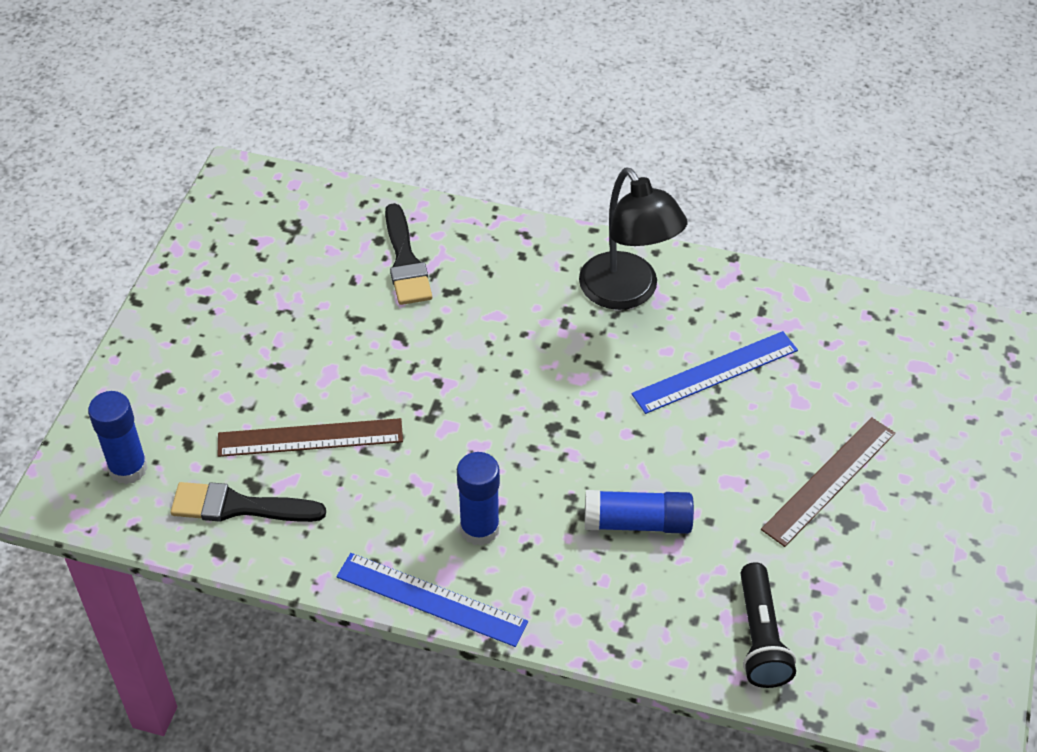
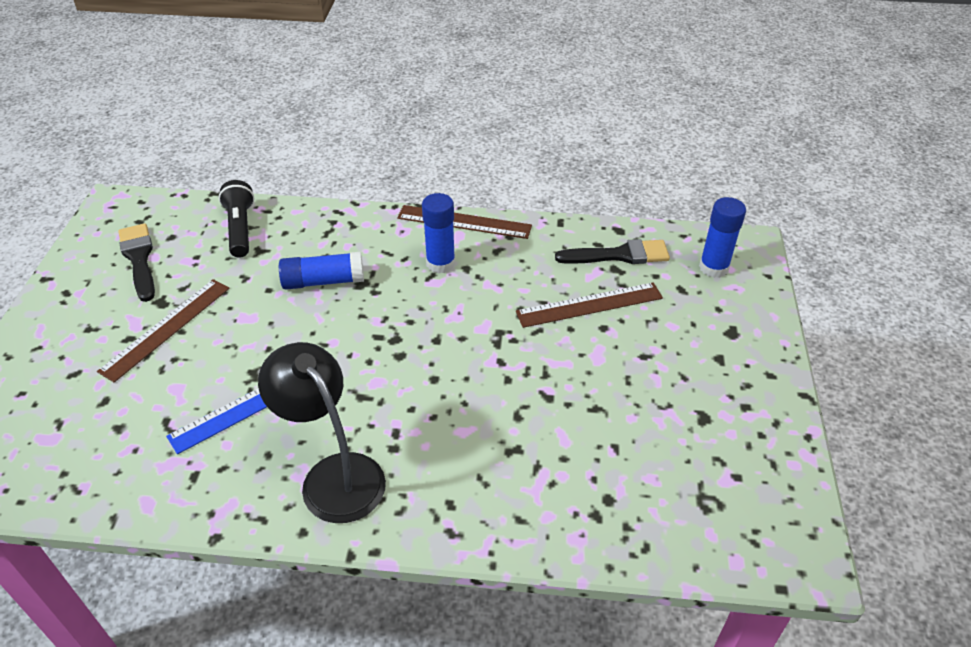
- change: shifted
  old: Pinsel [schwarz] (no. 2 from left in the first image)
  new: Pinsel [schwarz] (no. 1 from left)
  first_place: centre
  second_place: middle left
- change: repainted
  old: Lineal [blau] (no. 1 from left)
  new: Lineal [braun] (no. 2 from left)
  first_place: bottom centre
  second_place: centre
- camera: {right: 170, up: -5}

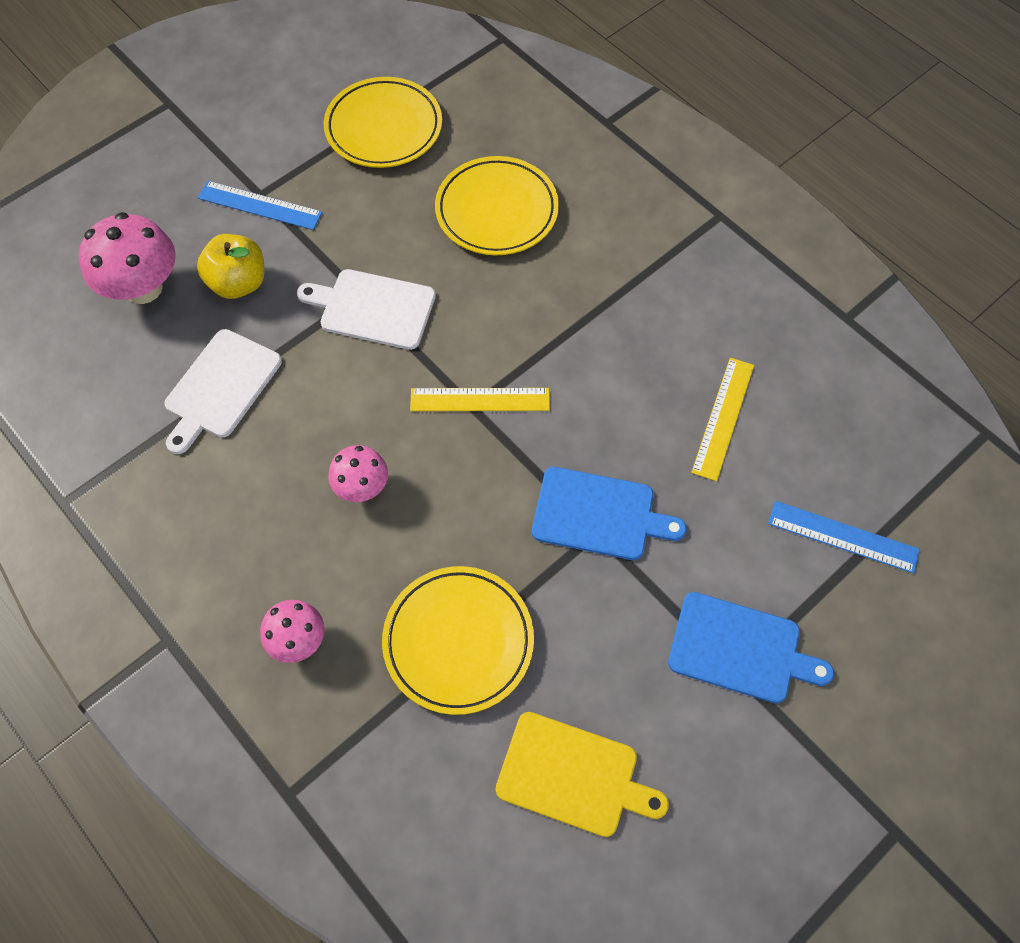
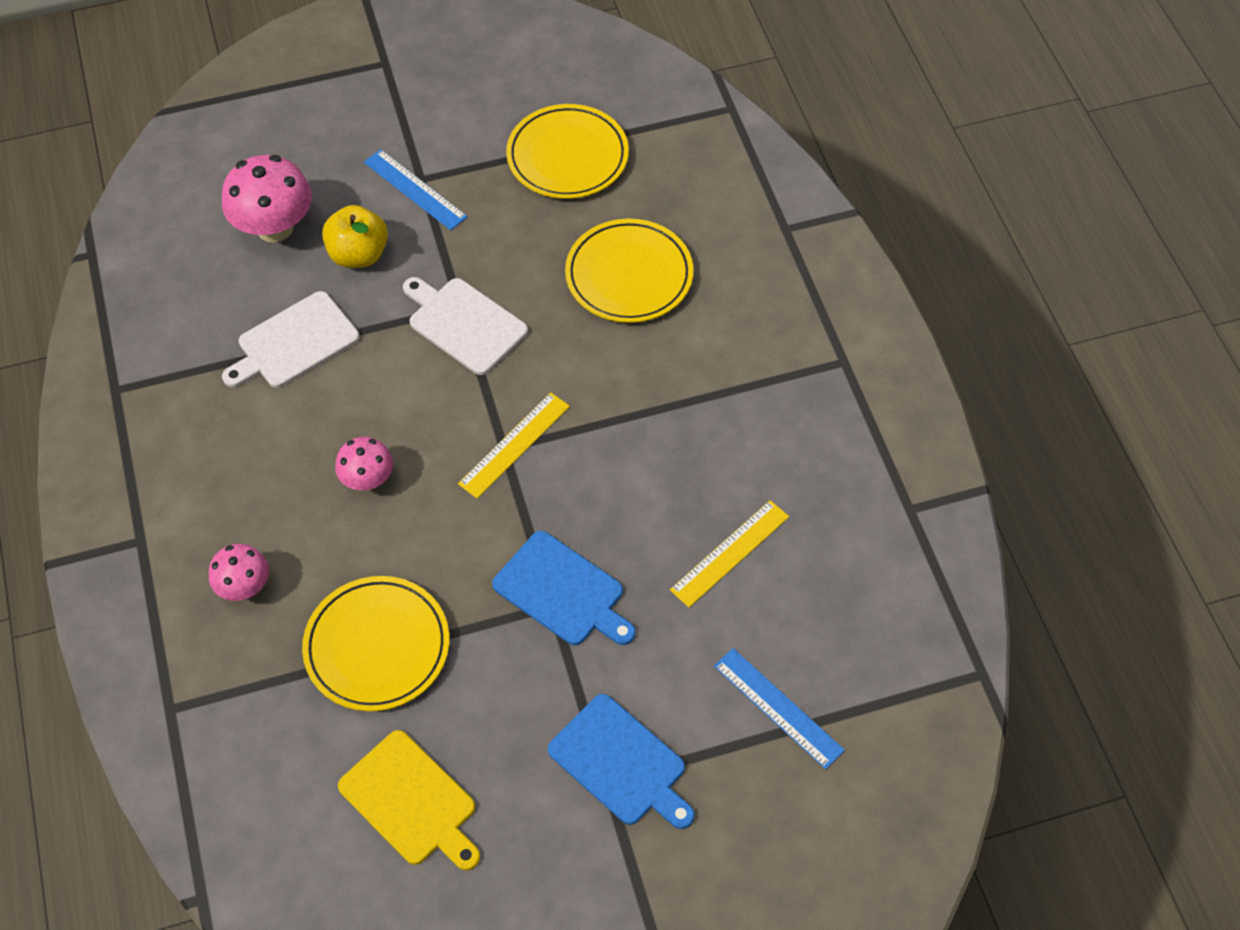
- change: rotated
  old: Lineal [gelb] (no. 1 from left)
  first_place: centre
  second_place: centre
  degrees: -75
- camera: {right: 25, up: -5}

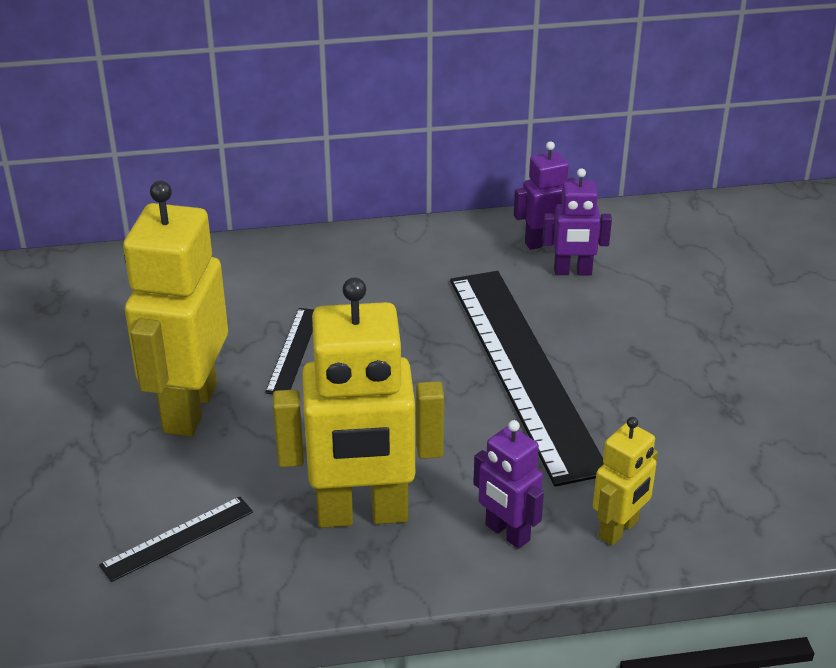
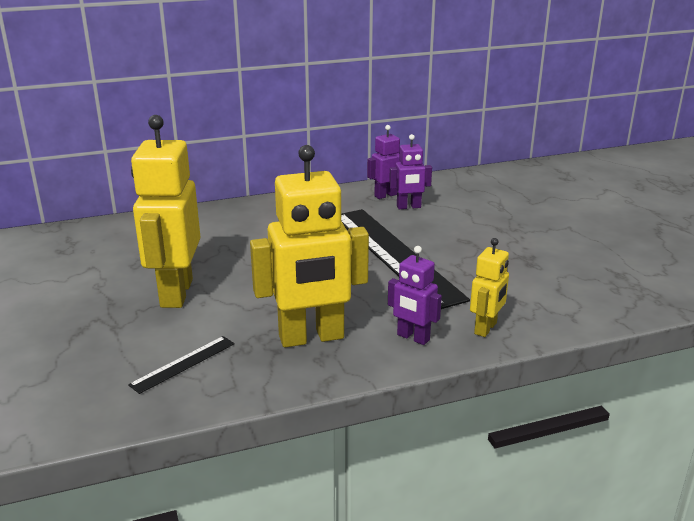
- change: gone
  old: Lineal [schwarz] (no. 2 from left)
  first_place: centre
- camera: {right: -10, up: -10}

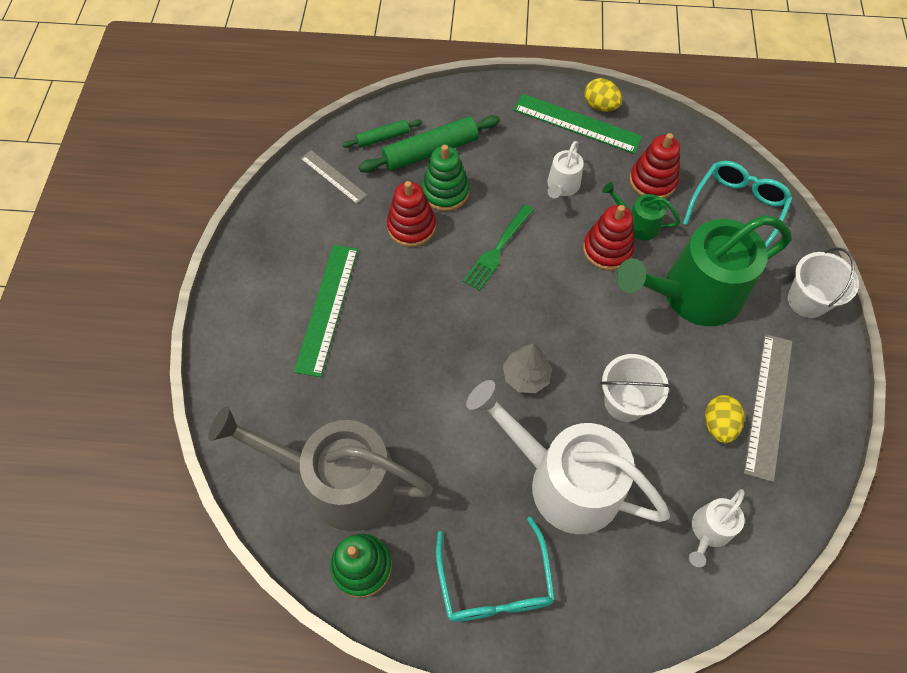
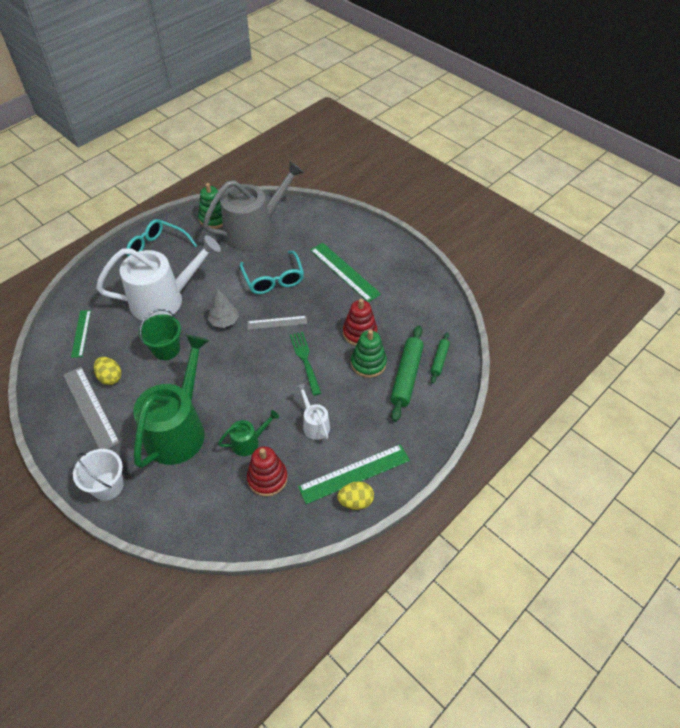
- change: gone
  old: Stapelspielzeug [rot] (no. 2 from left)
  first_place: middle right
- change: shifted
  old: Lineal [grau] (no. 1 from left in the first image)
  new: Lineal [grau] (no. 2 from left)
  first_place: top centre
  second_place: centre
- change: shifted
  old: Brille [türkis] (no. 2 from left)
  first_place: top right
  second_place: centre
- change: swapped
  old: Gießkanne [weiß] (no. 3 from left)
  new: Lineal [grün] (no. 1 from left)
  first_place: bottom right
  second_place: middle left
- change: repainted
  old: Eimer [weiß] (no. 1 from left)
  new: Eimer [grün]
  first_place: middle right
  second_place: middle left
- camera: {right: 130, up: -10}

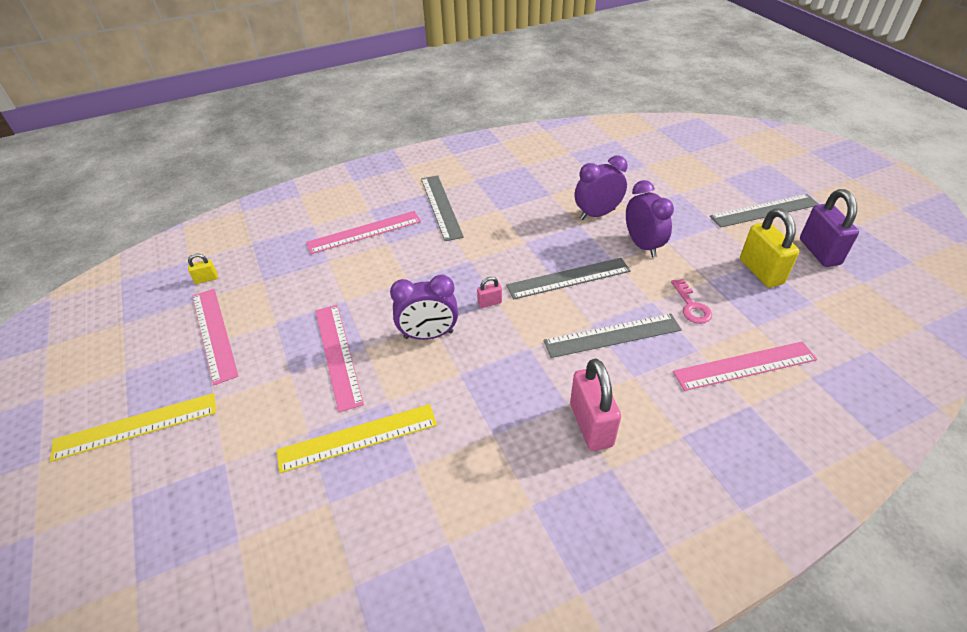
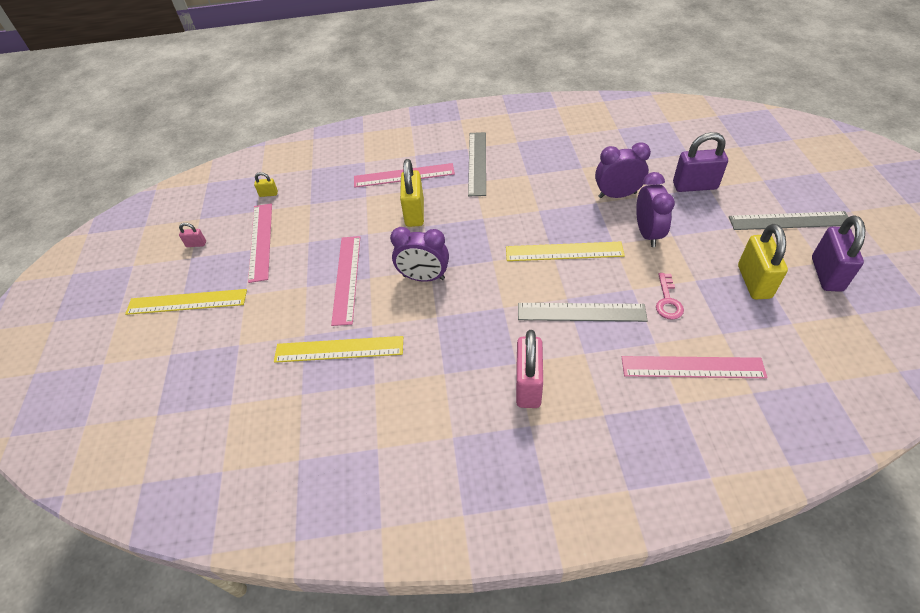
- change: new
  new: Vorhängeschloss [gelb] (no. 2 from left)
  second_place: top centre
- change: new
  new: Vorhängeschloss [lila] (no. 1 from left)
  second_place: top right
- change: shifted
  old: Vorhängeschloss [rosa] (no. 1 from left)
  first_place: centre
  second_place: middle left
- change: repainted
  old: Lineal [grau] (no. 2 from left)
  new: Lineal [gelb] (no. 3 from left)
  first_place: centre
  second_place: centre
- camera: {right: 20, up: 5}

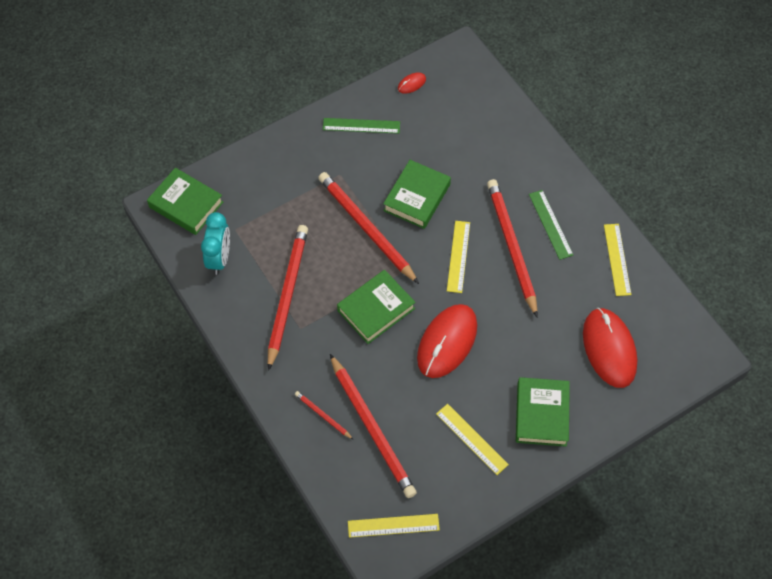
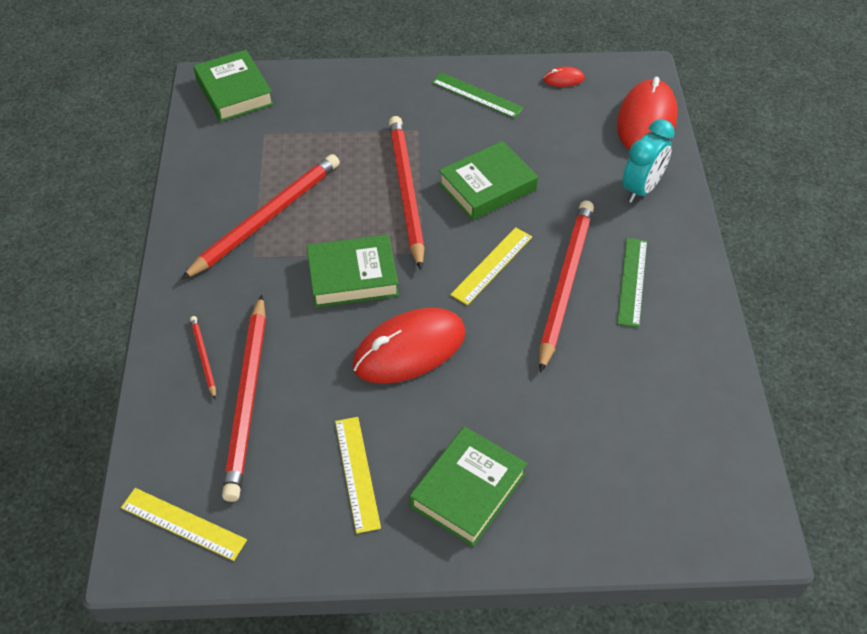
- change: gone
  old: Lineal [gelb] (no. 4 from left)
  first_place: middle right
- change: shifted
  old: Wecker [türkis]
  first_place: middle left
  second_place: top right
- change: shifted
  old: Computermaus [rot] (no. 3 from left)
  first_place: middle right
  second_place: top right
- camera: {right: 30, up: -10}

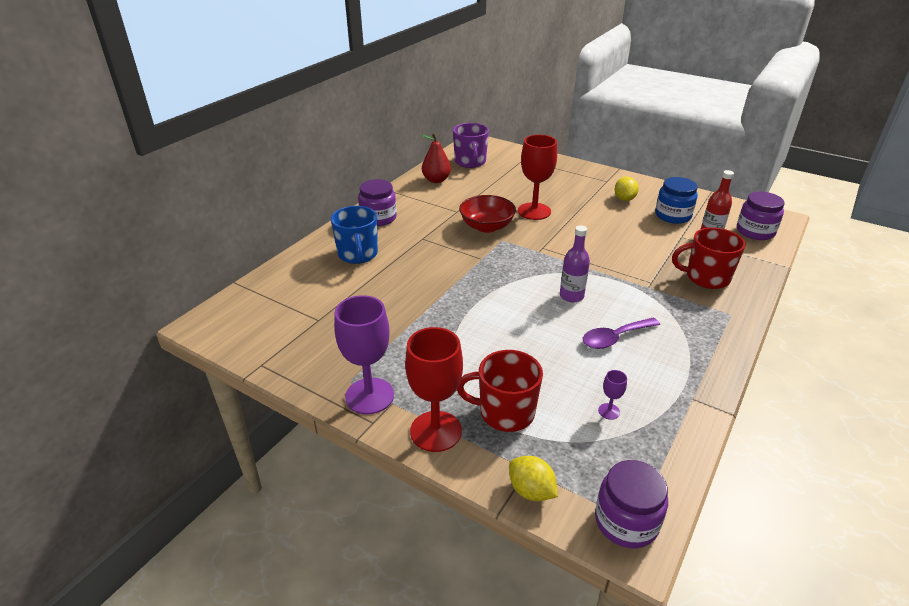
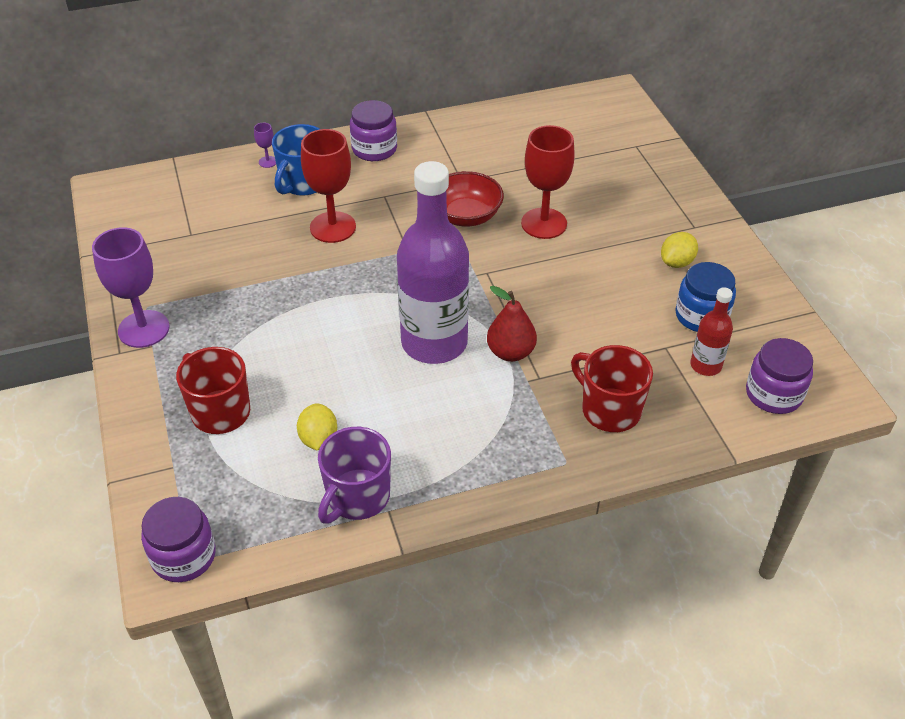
- change: gone
  old: Löffel [lila]
  first_place: middle right
- change: shifted
  old: Kelch [rot] (no. 1 from left)
  first_place: centre
  second_place: top centre
- change: shifted
  old: Birne [rot]
  first_place: top centre
  second_place: centre
- change: shifted
  old: Tasse [lila]
  first_place: top centre
  second_place: centre
- change: shifted
  old: Zitrone [gelb] (no. 1 from left)
  first_place: bottom centre
  second_place: centre
- change: shifted
  old: Kelch [lila] (no. 2 from left)
  first_place: middle right
  second_place: top left
- change: scaled
  old: Flasche [lila]
  first_place: centre
  second_place: centre
  factor: 2.14
- camera: {right: 40, up: 10}

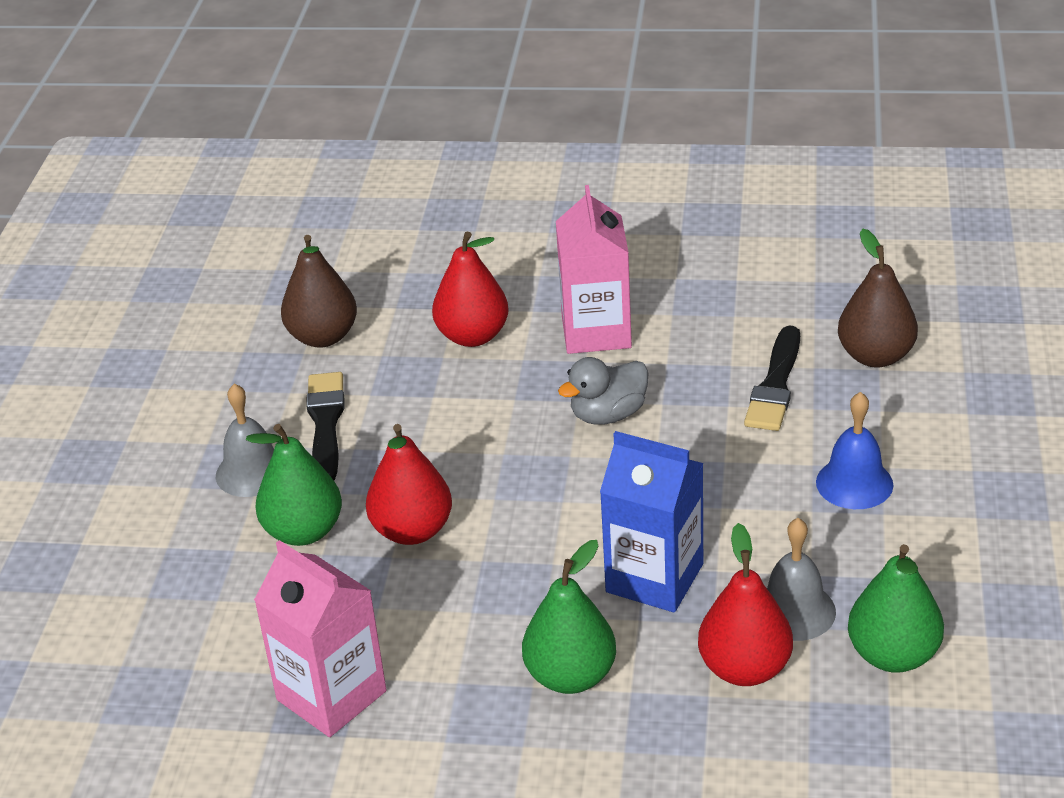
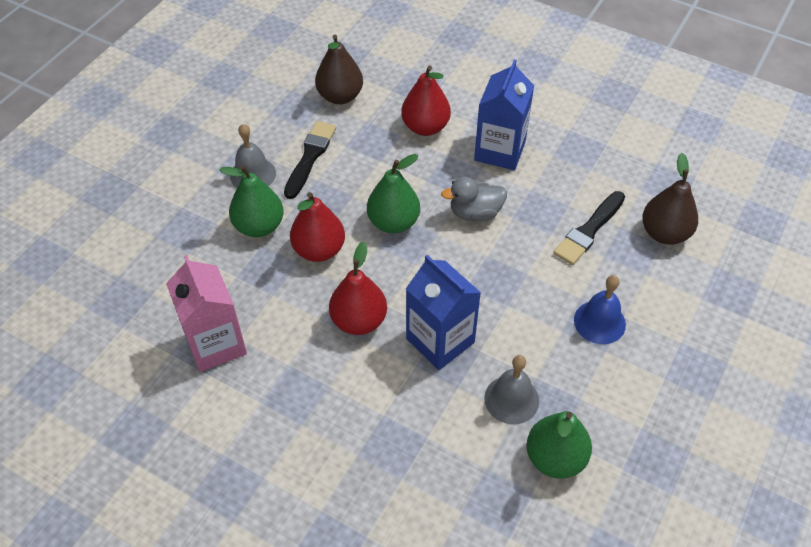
- change: shifted
  old: Birne [grün] (no. 2 from left)
  first_place: bottom centre
  second_place: centre
- change: shifted
  old: Birne [rot] (no. 3 from left in the first image)
  new: Birne [rot] (no. 2 from left)
  first_place: bottom right
  second_place: centre
- change: repainted
  old: Getränkekarton [rosa] (no. 2 from left)
  new: Getränkekarton [blau] (no. 2 from left)
  first_place: centre
  second_place: top centre
- camera: {right: 20, up: 15}

